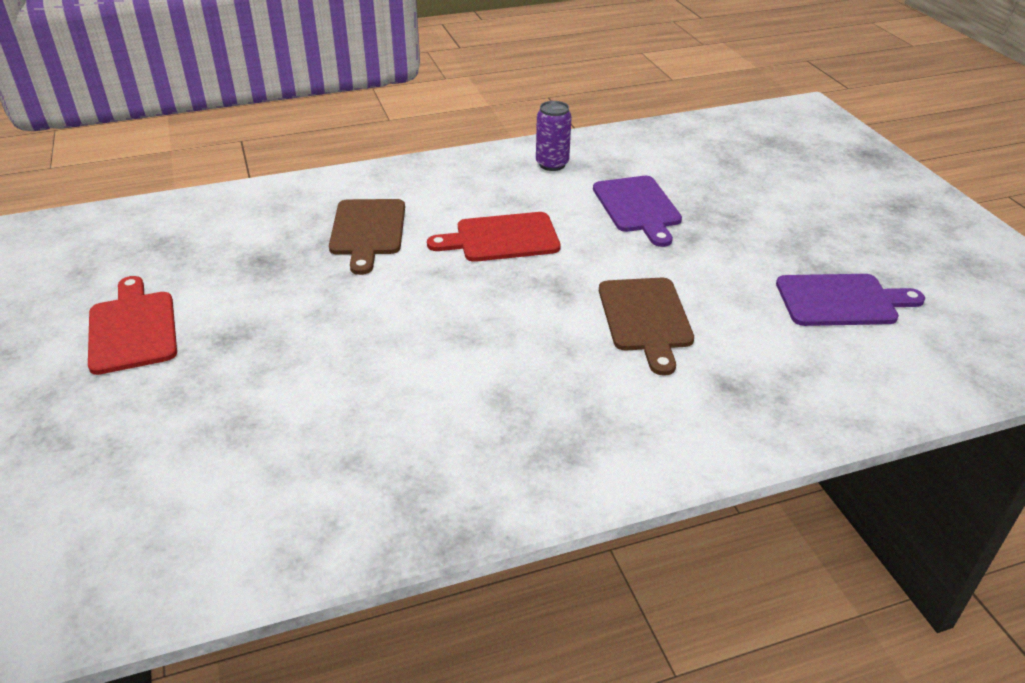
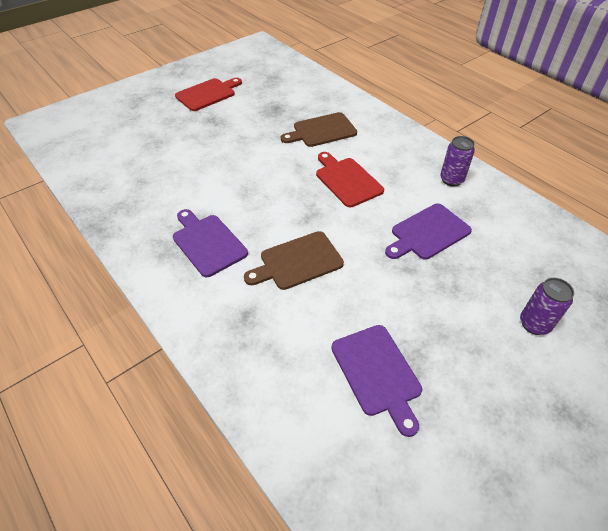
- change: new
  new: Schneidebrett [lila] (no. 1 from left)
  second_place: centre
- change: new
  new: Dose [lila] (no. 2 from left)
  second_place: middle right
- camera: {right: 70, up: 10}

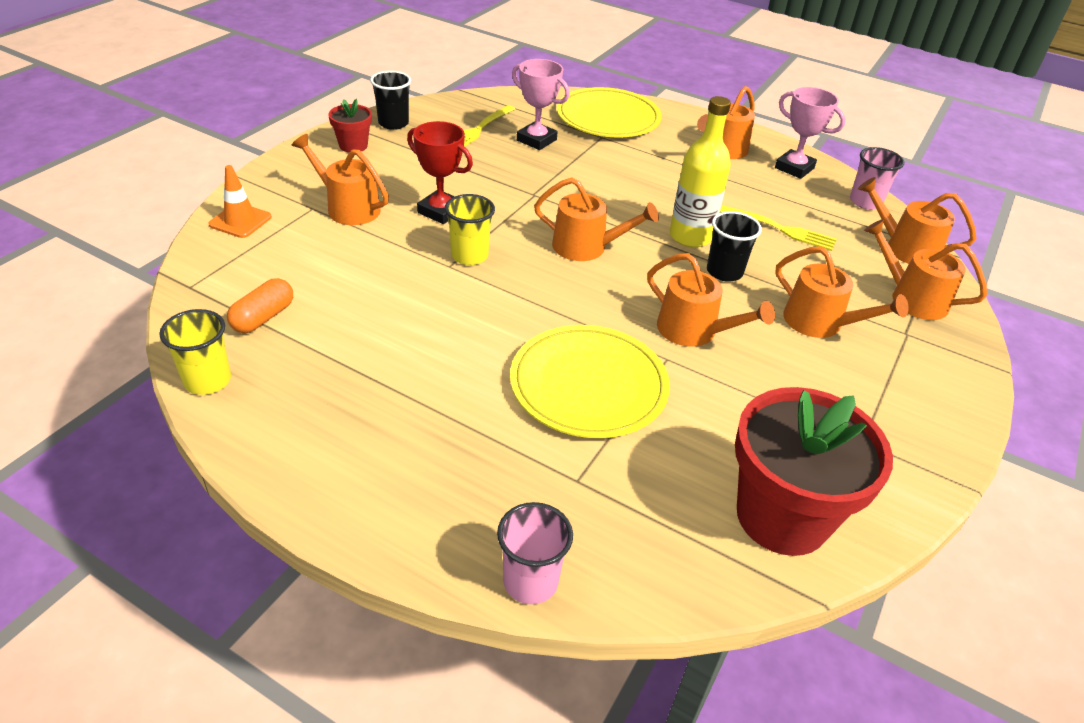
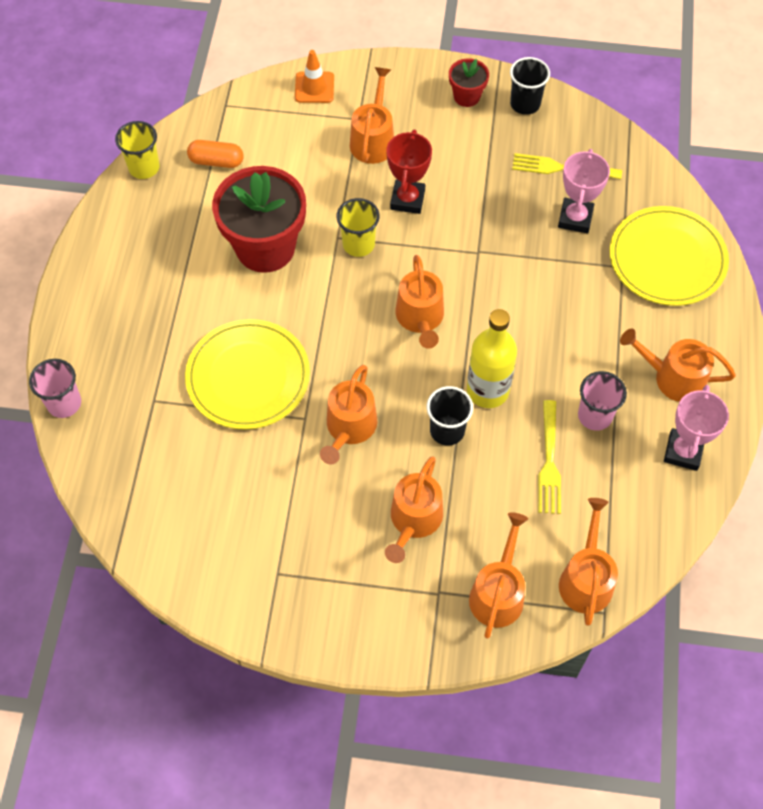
- change: shifted
  old: Blumentopf [rot] (no. 2 from left in the first image)
  new: Blumentopf [rot] (no. 1 from left)
  first_place: middle right
  second_place: top centre
- change: shifted
  old: Becher [rosa] (no. 2 from left)
  first_place: top right
  second_place: middle right
- camera: {right: 70, up: 20}

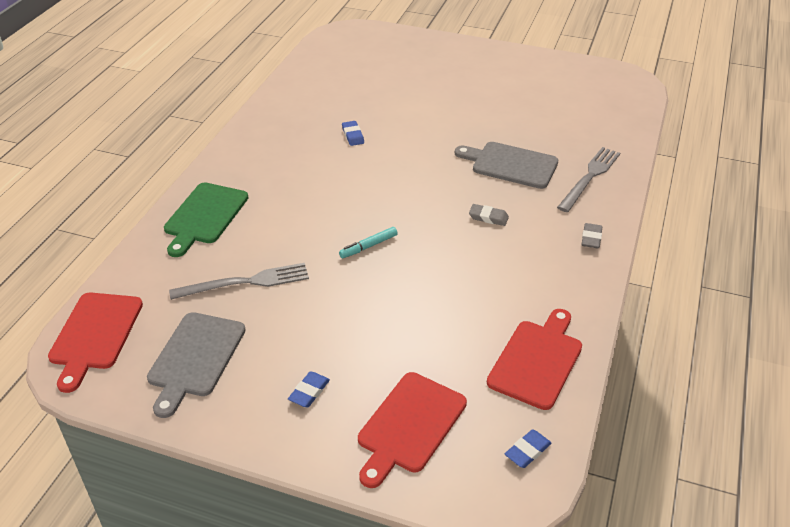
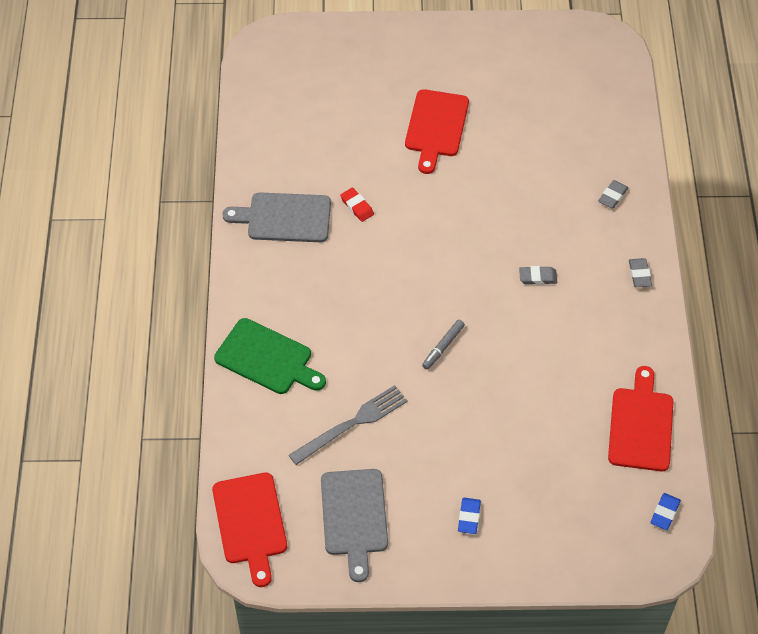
- change: shifted
  old: Schneidebrett [rot] (no. 2 from left)
  first_place: bottom centre
  second_place: top centre
- change: shifted
  old: Schneidebrett [grau] (no. 2 from left in the first image)
  new: Schneidebrett [grau] (no. 1 from left)
  first_place: top centre
  second_place: centre
- change: swapped
  old: Gabel [grau] (no. 2 from left)
  new: Radiergummi [grau] (no. 2 from left)
  first_place: middle right
  second_place: top right
- change: repainted
  old: Filzstift [türkis]
  new: Filzstift [grau]
  first_place: centre
  second_place: centre
- change: repainted
  old: Radiergummi [blau] (no. 2 from left)
  new: Radiergummi [rot]
  first_place: top centre
  second_place: top centre
- change: rotated
  old: Schneidebrett [grün]
  first_place: middle left
  second_place: centre
  degrees: -60
- camera: {right: -20, up: 15}

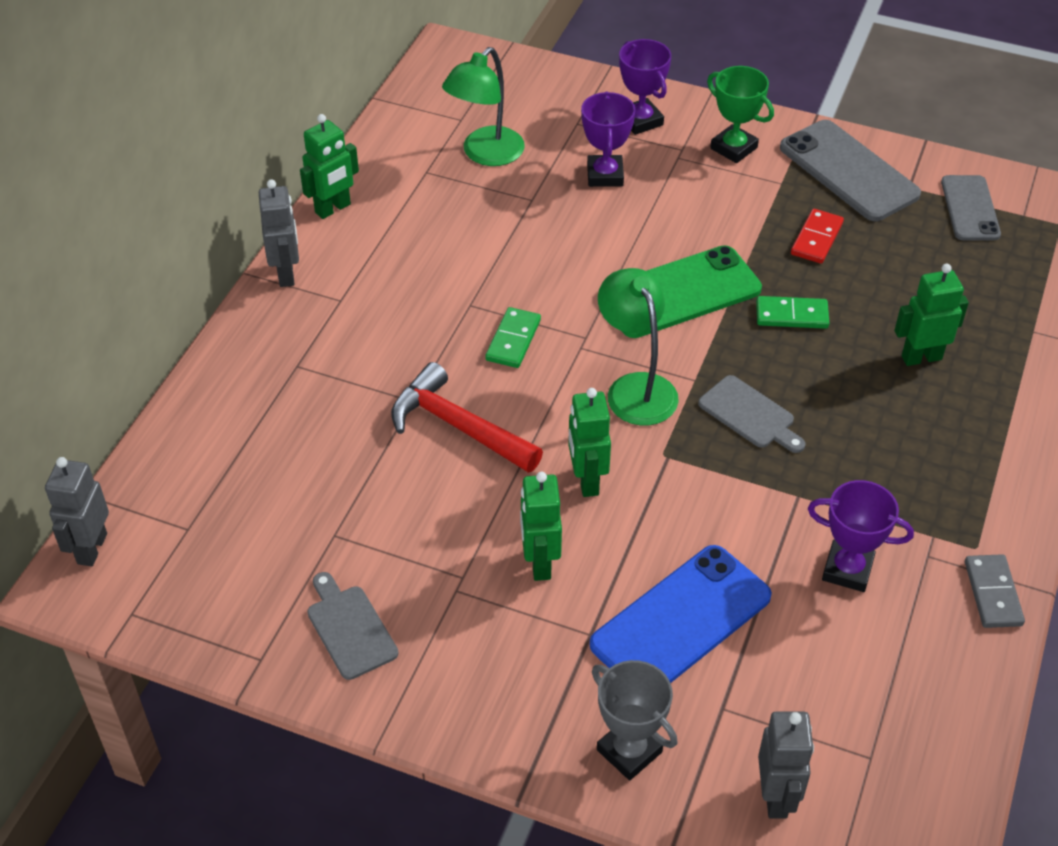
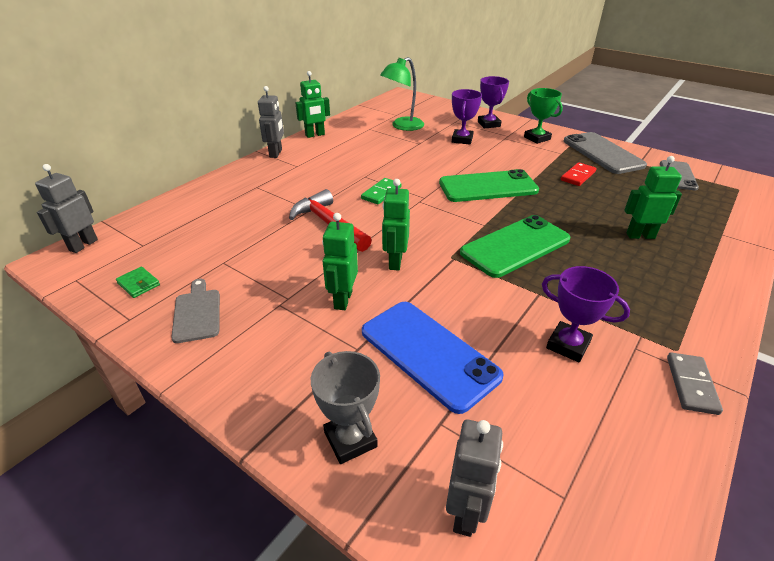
- change: gone
  old: Lampe [grün] (no. 2 from left)
  first_place: centre
- change: gone
  old: Dominostein [grün] (no. 2 from left)
  first_place: middle right
- change: new
  new: Geldbörse [grün]
  second_place: middle left
- change: swapped
  old: Schneidebrett [grau] (no. 2 from left)
  new: Handy [grün] (no. 2 from left)
  first_place: middle right
  second_place: centre
- change: rotated
  old: Handy [blau]
  first_place: bottom centre
  second_place: centre
  degrees: 75
- camera: {right: 15, up: -10}

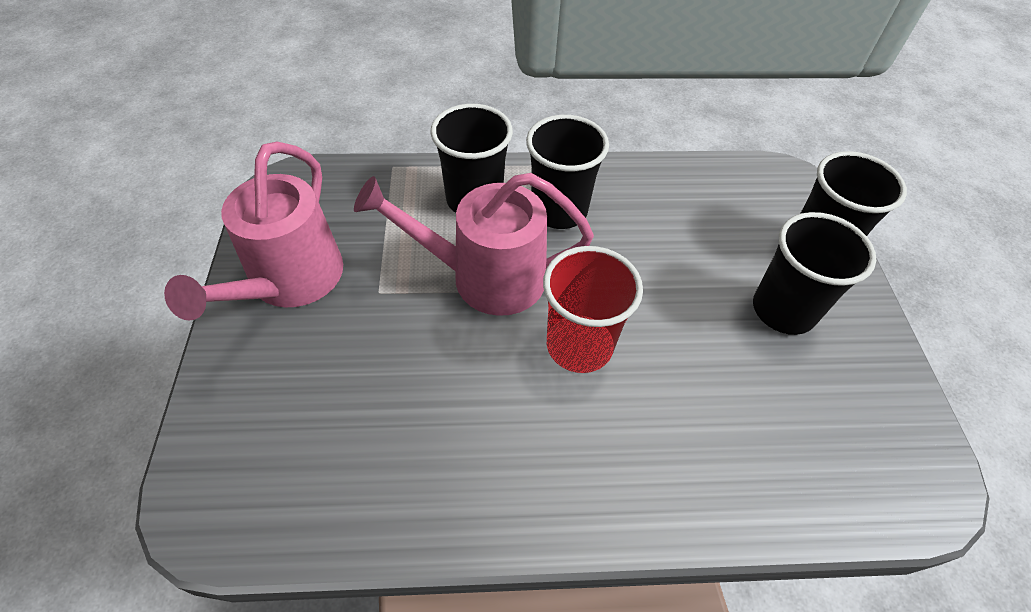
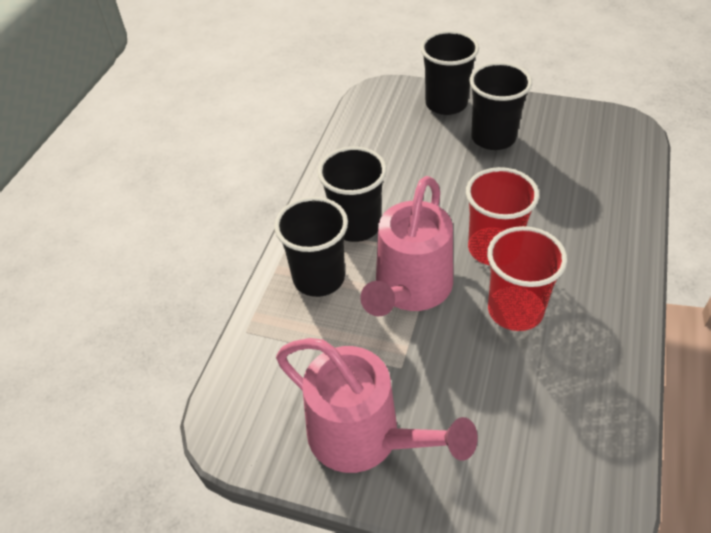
- change: new
  new: Becher [rot] (no. 2 from left)
  second_place: middle right
- camera: {right: -65, up: -5}

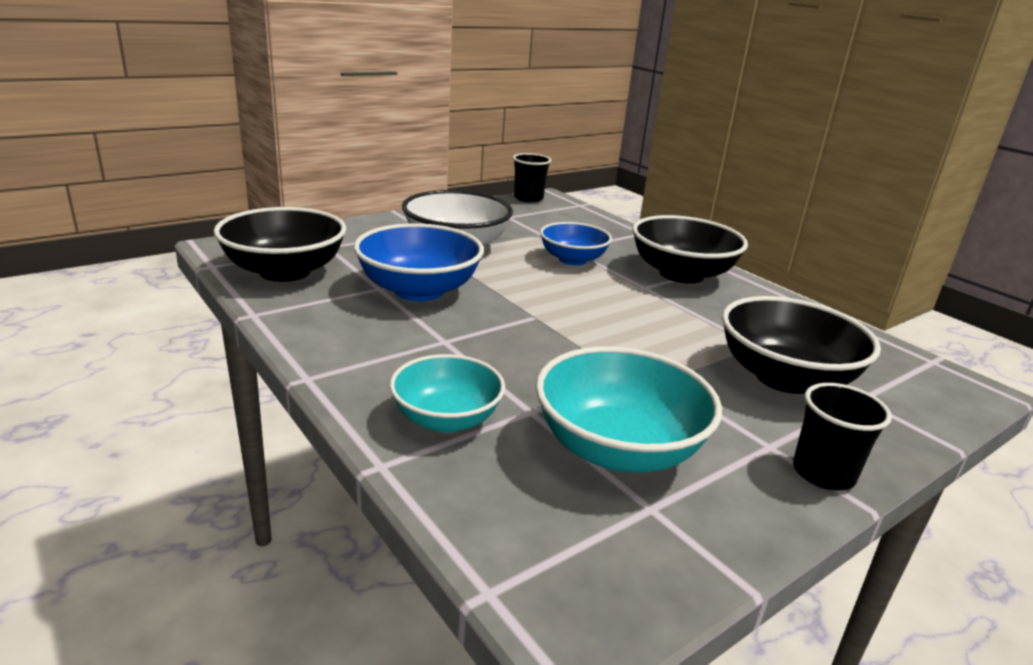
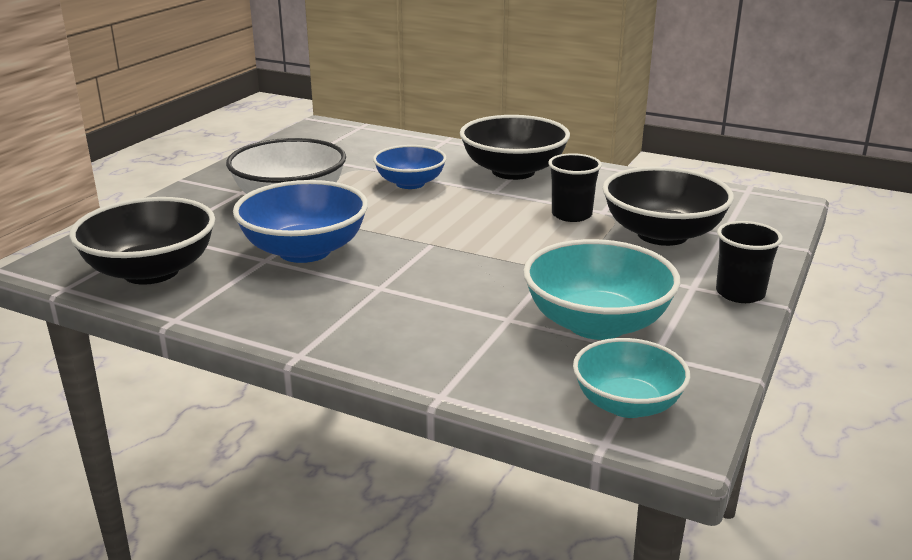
- change: shifted
  old: Schüssel [türkis] (no. 1 from left in the first image)
  new: Schüssel [türkis] (no. 2 from left)
  first_place: centre
  second_place: bottom right
- change: shifted
  old: Becher [schwarz] (no. 1 from left)
  first_place: top centre
  second_place: centre
- camera: {right: -25, up: 0}

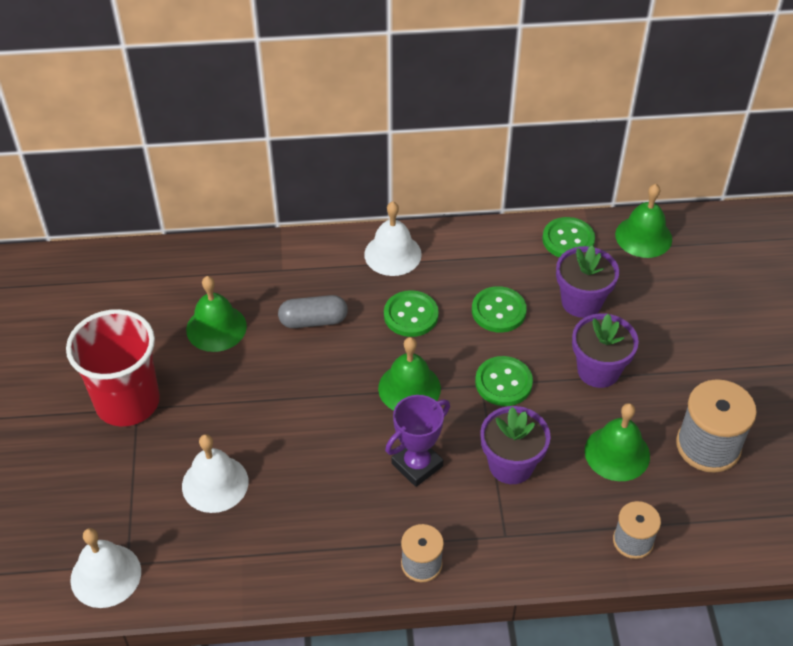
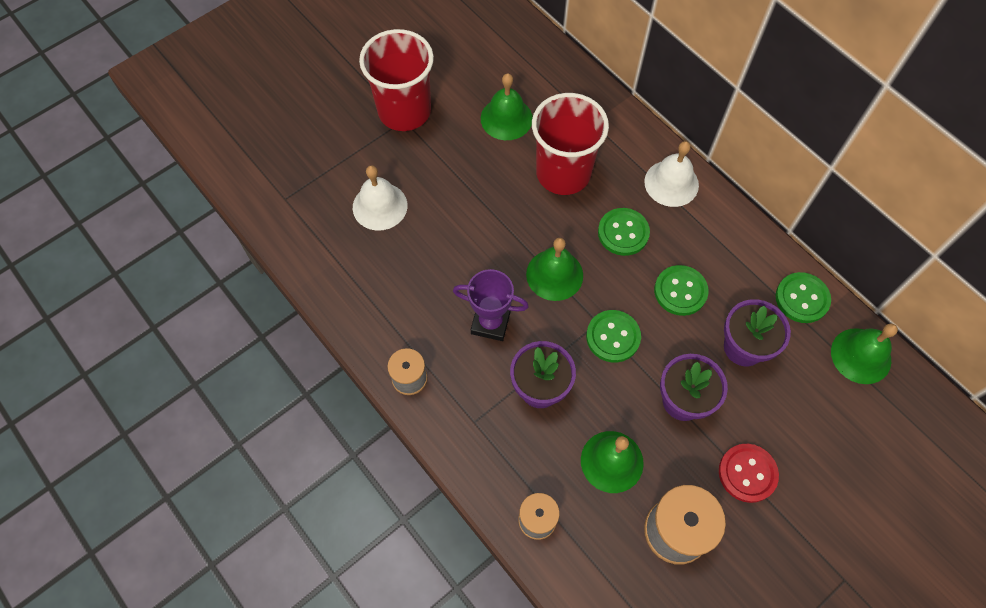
- change: gone
  old: Glocke [weiß] (no. 1 from left)
  first_place: bottom left
- change: new
  new: Knopf [rot]
  second_place: bottom right
- change: swapped
  old: Kapsel [grau]
  new: Becher [rot] (no. 2 from left)
  first_place: centre
  second_place: top centre
- camera: {right: 55, up: 15}

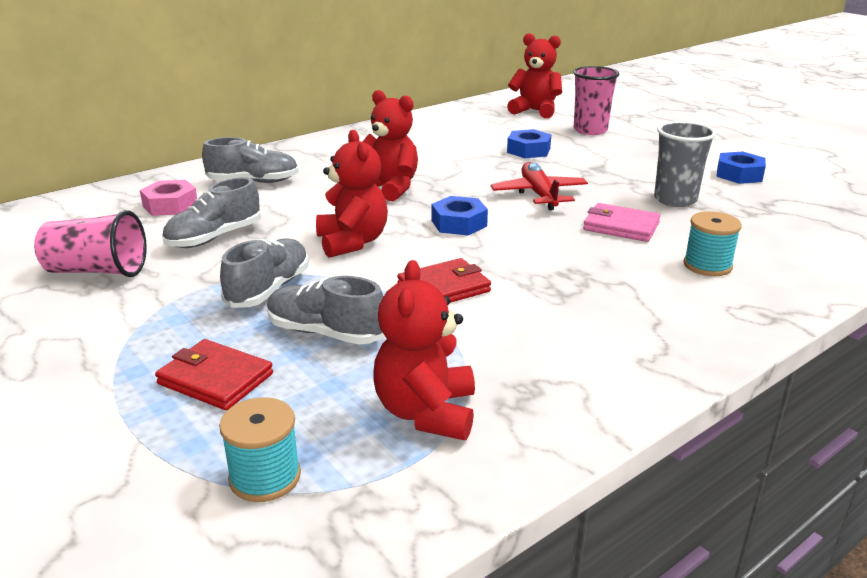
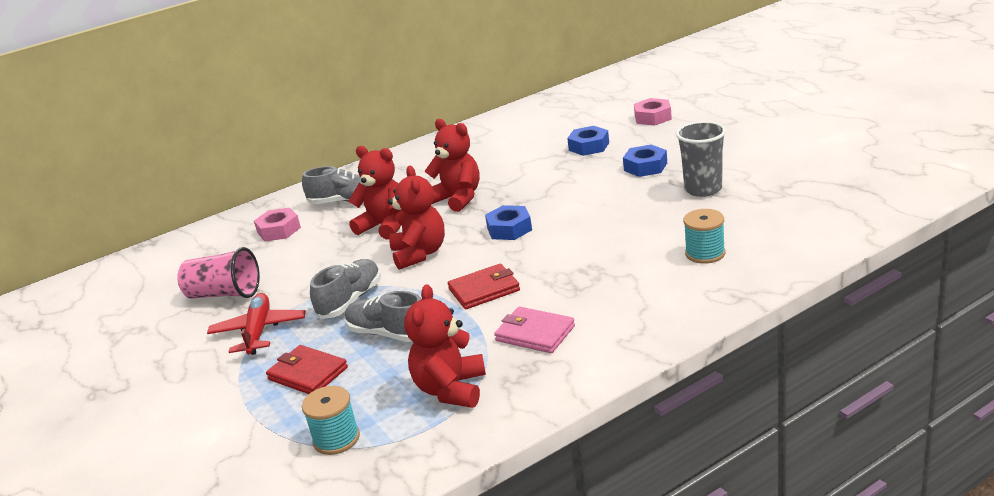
- change: gone
  old: Schuh [grau] (no. 1 from left)
  first_place: middle left
- change: shifted
  old: Flugzeug [rot]
  first_place: top centre
  second_place: middle left
- change: shifted
  old: Teddybär [rot] (no. 4 from left in the first image)
  new: Teddybär [rot] (no. 1 from left)
  first_place: top centre
  second_place: centre
- change: shifted
  old: Geldbörse [rosa]
  first_place: middle right
  second_place: centre
- change: shifted
  old: Sechskantmutter [blau] (no. 3 from left)
  first_place: top right
  second_place: top centre
- change: swapped
  old: Becher [rosa] (no. 2 from left)
  new: Sechskantmutter [rosa] (no. 2 from left)
  first_place: top right
  second_place: top centre
- camera: {right: 10, up: 0}

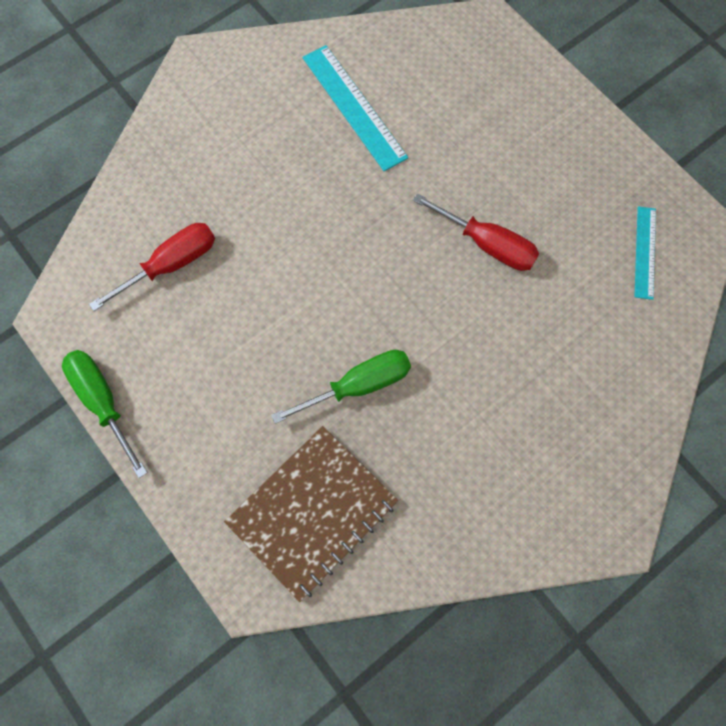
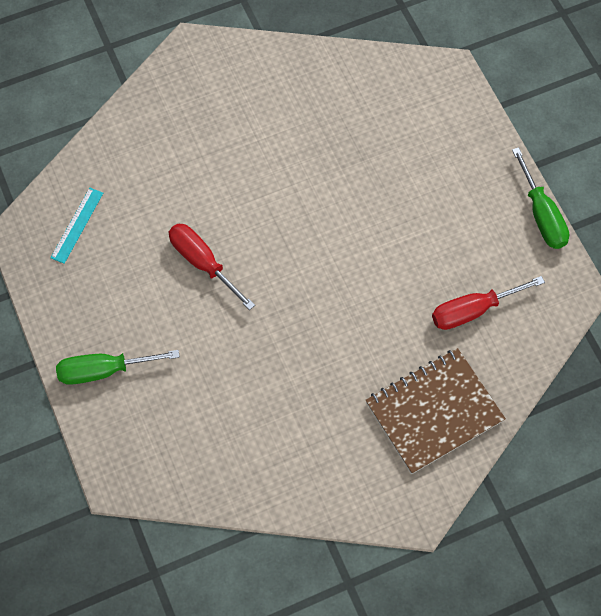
- change: gone
  old: Lineal [türkis] (no. 1 from left)
  first_place: top centre
- change: shifted
  old: Notizbuch [braun]
  first_place: bottom centre
  second_place: bottom right
- change: shifted
  old: Schraubenzieher [grün] (no. 2 from left in the first image)
  new: Schraubenzieher [grün] (no. 1 from left)
  first_place: centre
  second_place: middle left
- camera: {right: -165, up: -5}

